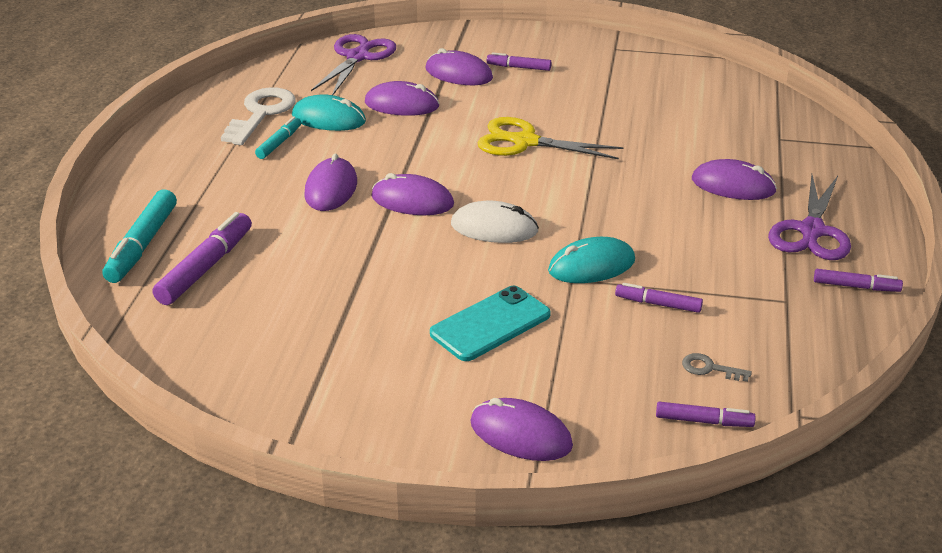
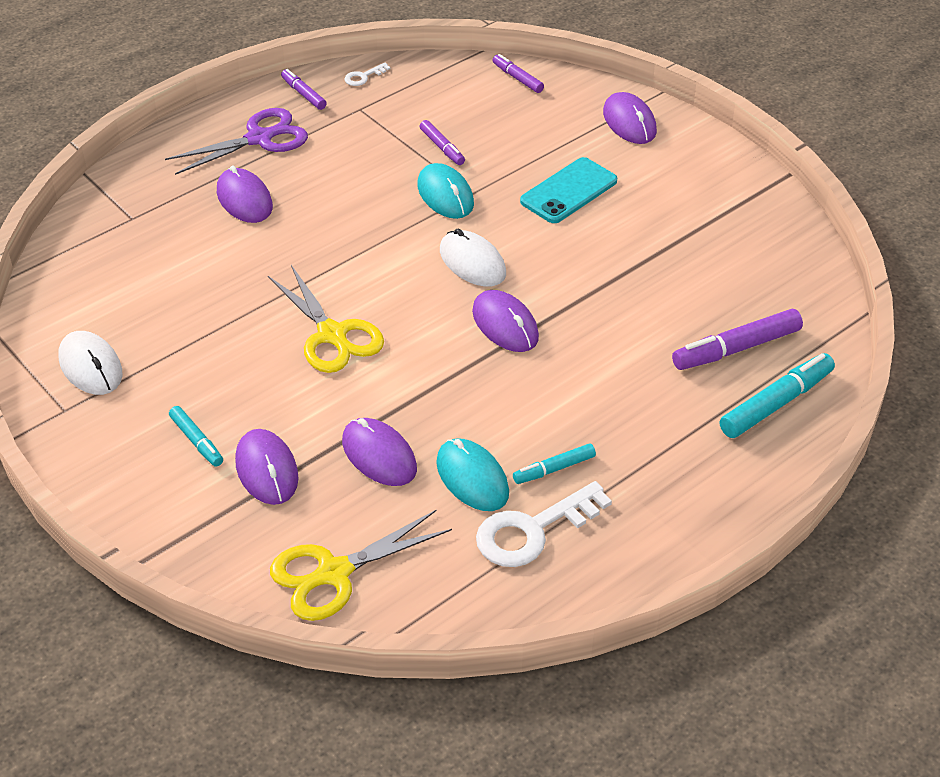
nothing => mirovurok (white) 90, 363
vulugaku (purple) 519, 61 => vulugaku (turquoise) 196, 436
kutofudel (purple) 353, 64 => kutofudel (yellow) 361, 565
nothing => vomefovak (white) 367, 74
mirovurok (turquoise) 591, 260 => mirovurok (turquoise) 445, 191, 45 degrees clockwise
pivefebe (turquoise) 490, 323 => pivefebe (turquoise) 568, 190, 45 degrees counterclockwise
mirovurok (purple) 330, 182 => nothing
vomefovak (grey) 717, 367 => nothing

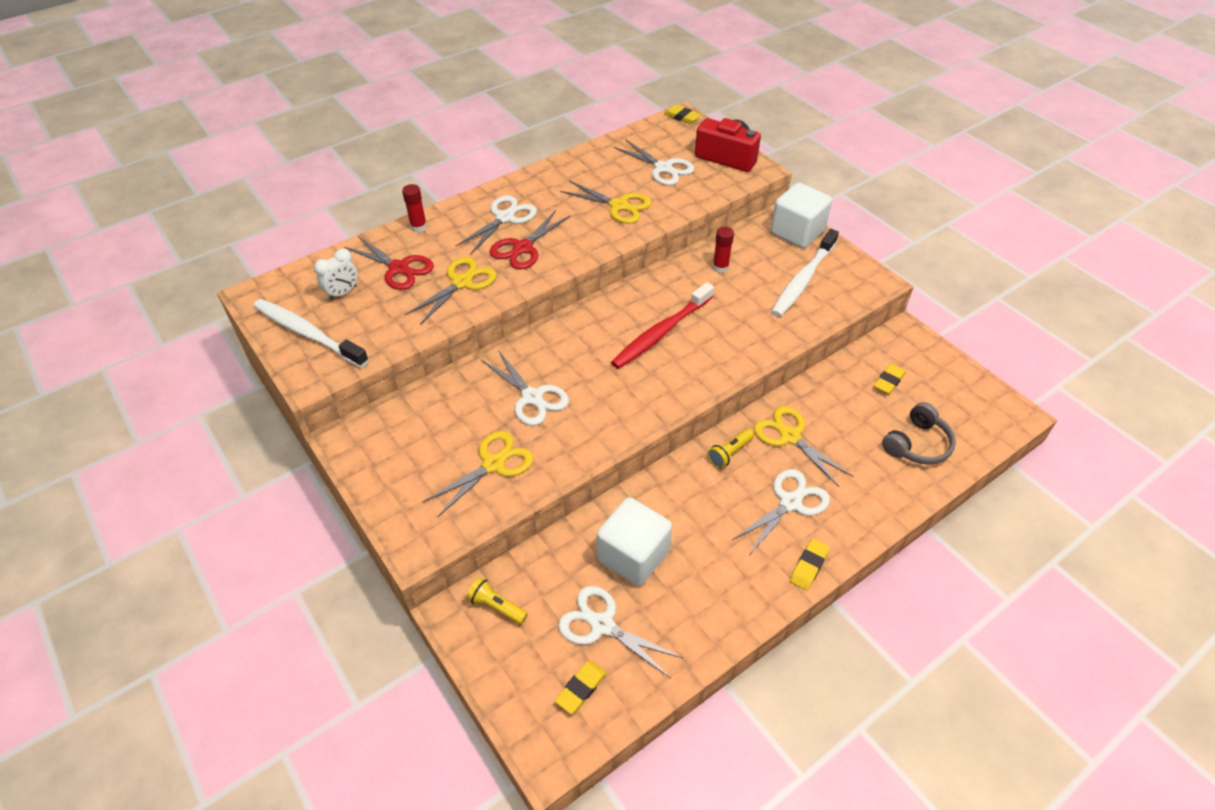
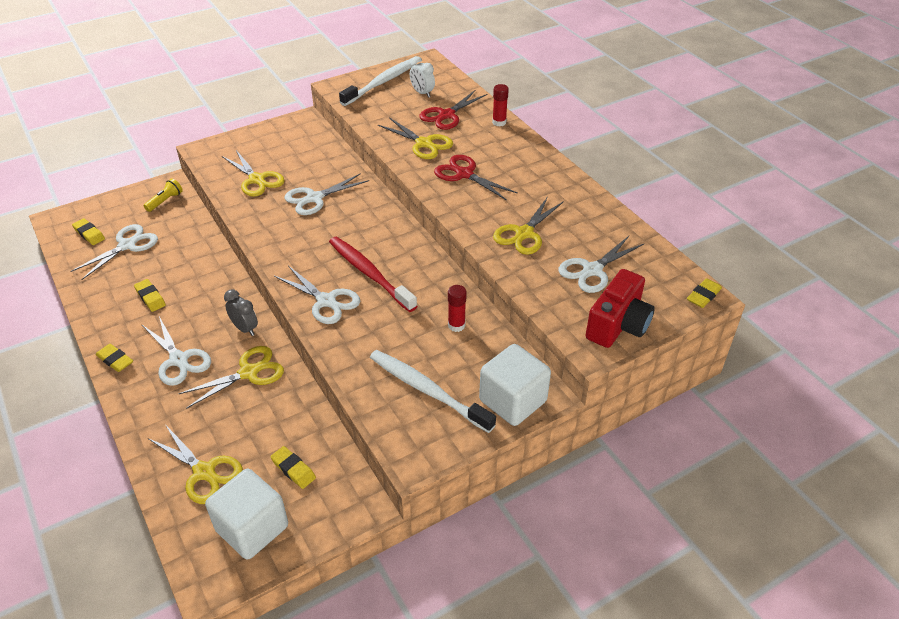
nothing => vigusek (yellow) 150, 295
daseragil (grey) 919, 433 => kutofudel (yellow) 195, 465
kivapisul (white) 634, 541 => kivapisul (white) 246, 514, relocated
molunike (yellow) 730, 449 => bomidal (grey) 241, 312
kutofudel (white) 496, 225 => kutofudel (white) 317, 295, relocated

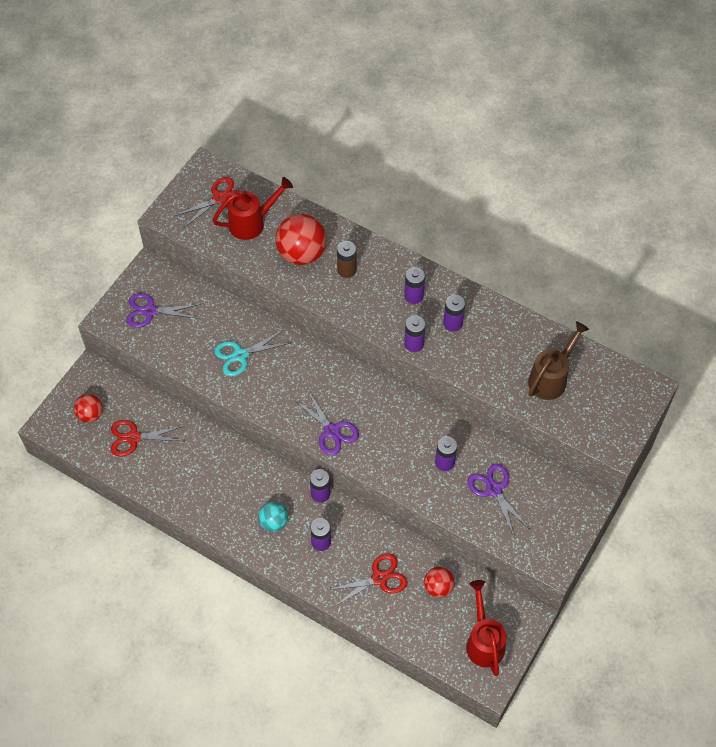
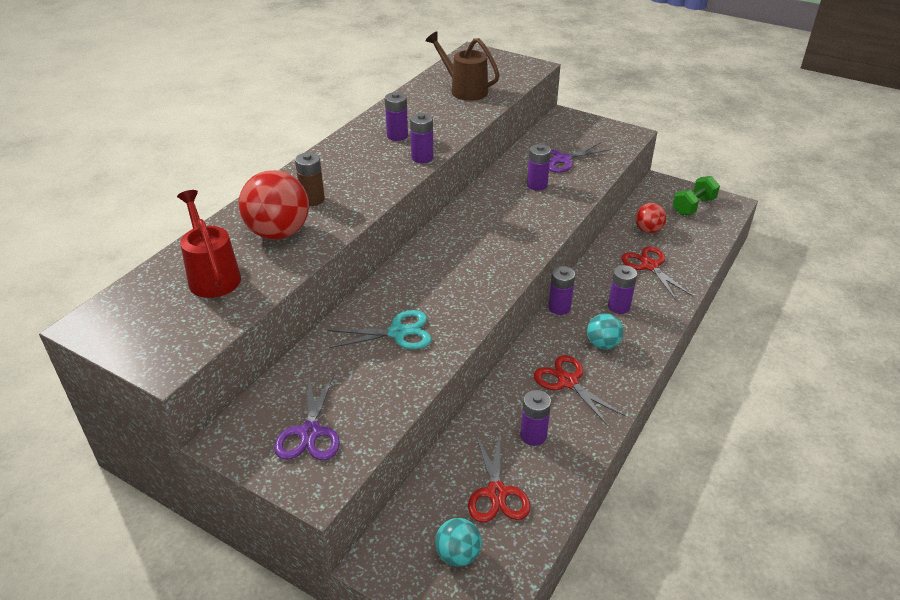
kutofudel (turquoise) 252, 353 => kutofudel (turquoise) 379, 329, 75 degrees counterclockwise
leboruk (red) 88, 408 => leboruk (turquoise) 458, 542
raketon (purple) 414, 285 => raketon (purple) 535, 418, relocated
kutofudel (red) 207, 202 => kutofudel (red) 579, 390, relocated
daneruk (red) 486, 628 => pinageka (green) 696, 195
kutofudel (purple) 326, 423 => nothing

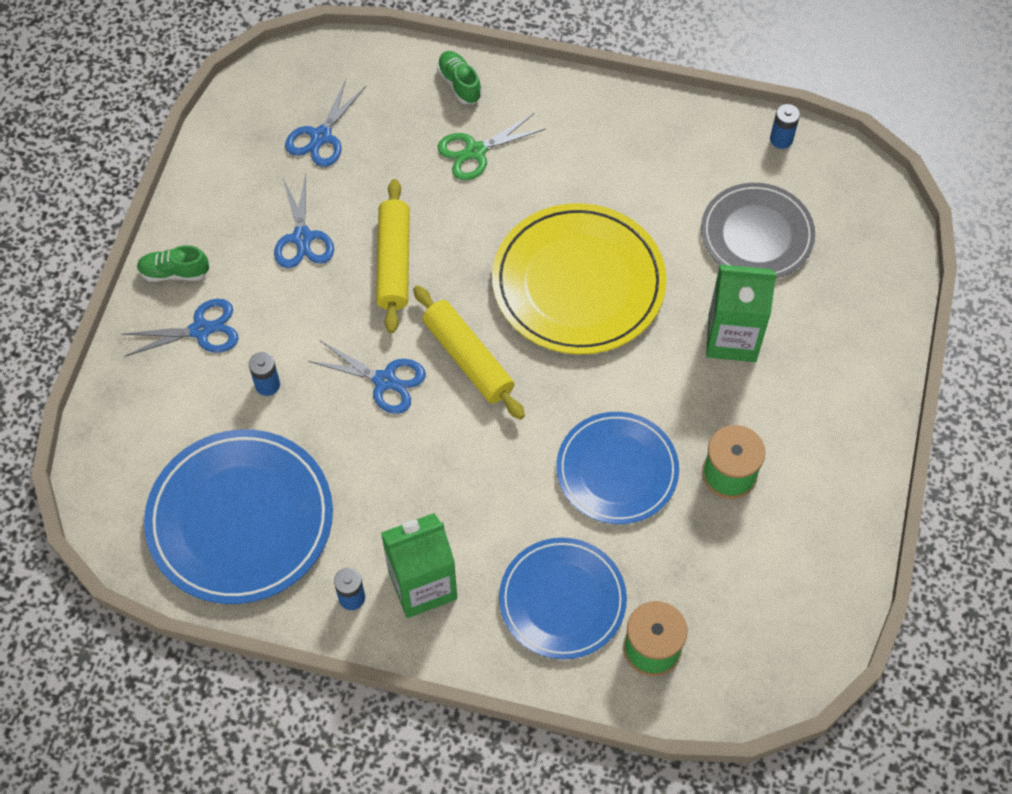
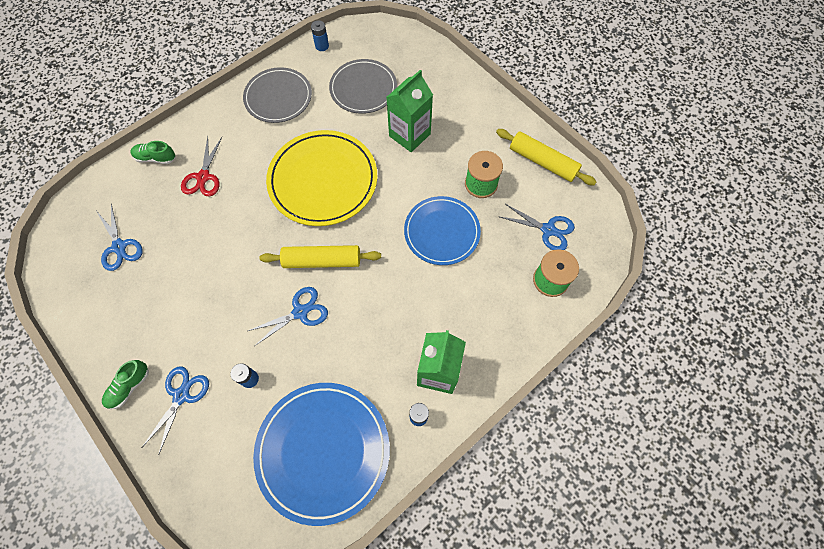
kutofudel (green) 492, 147 => kutofudel (red) 201, 166
nothing => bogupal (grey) 277, 95
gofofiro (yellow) 393, 256 => gofofiro (yellow) 546, 157, relocated
kutofudel (blue) 304, 220 => kutofudel (blue) 537, 227, relocated
bogupal (blue) 563, 598 => nothing

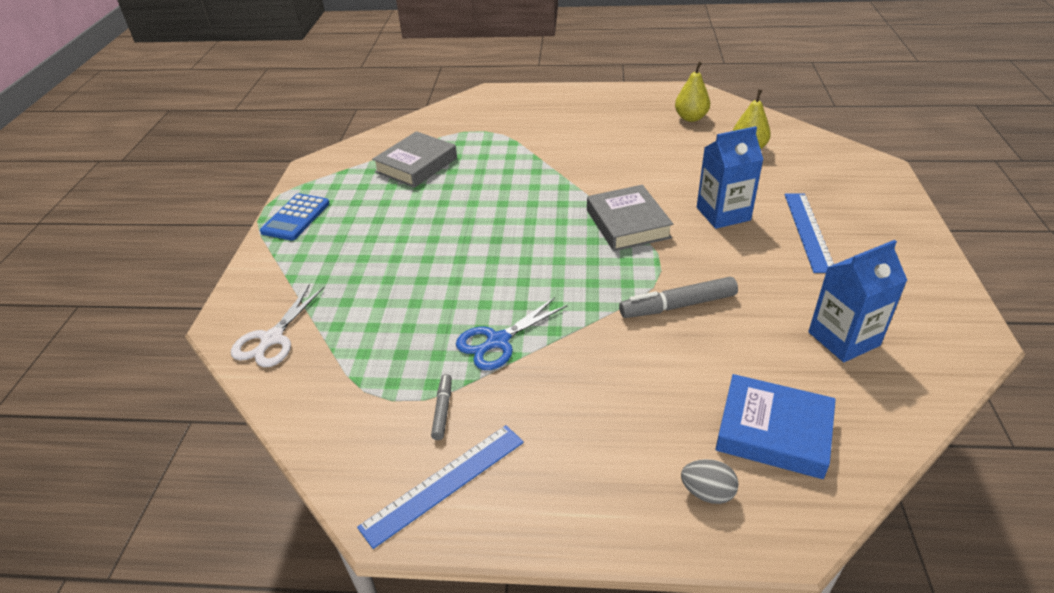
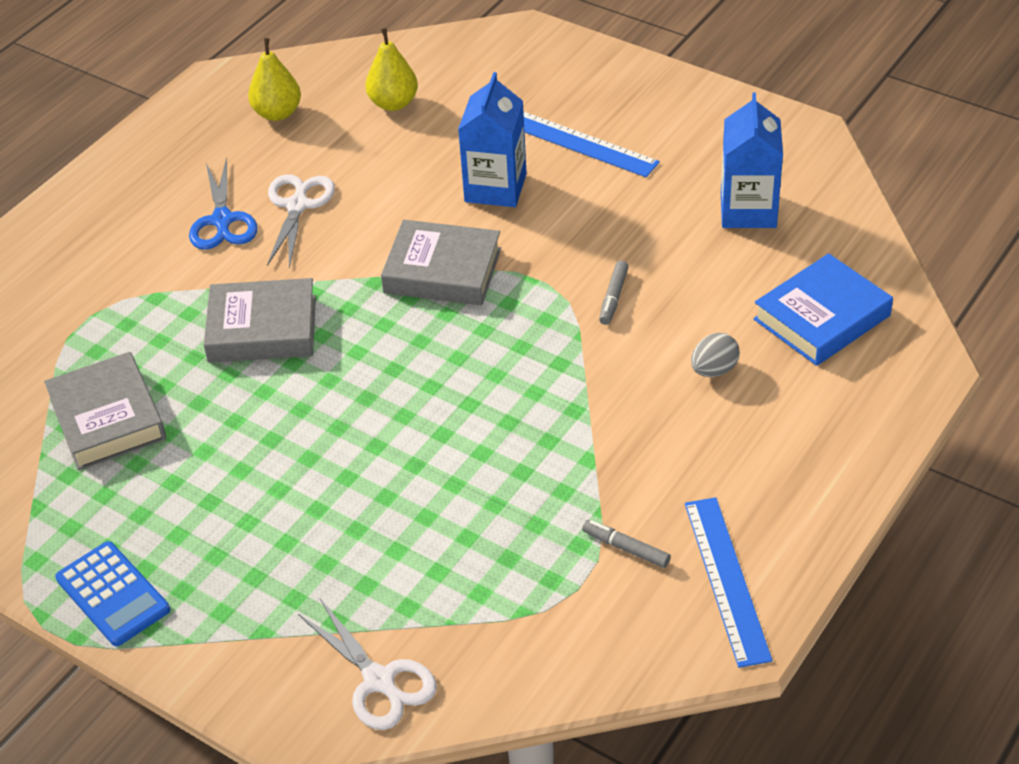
kutofudel (blue) 511, 333 => kutofudel (blue) 223, 203, relocated
nothing => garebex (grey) 260, 320
nothing => kutofudel (white) 301, 221
vulugaku (grey) 678, 297 => vulugaku (grey) 614, 293, x0.56
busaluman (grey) 710, 481 => busaluman (grey) 715, 355, relocated

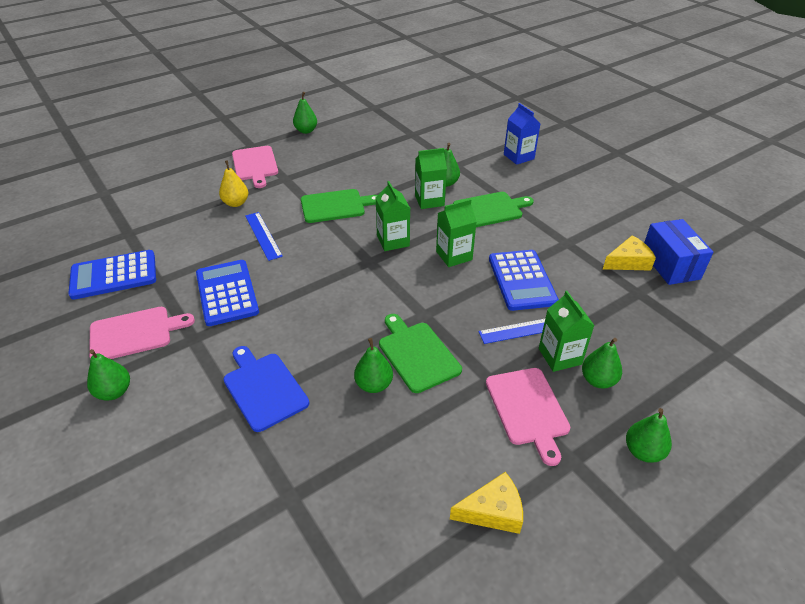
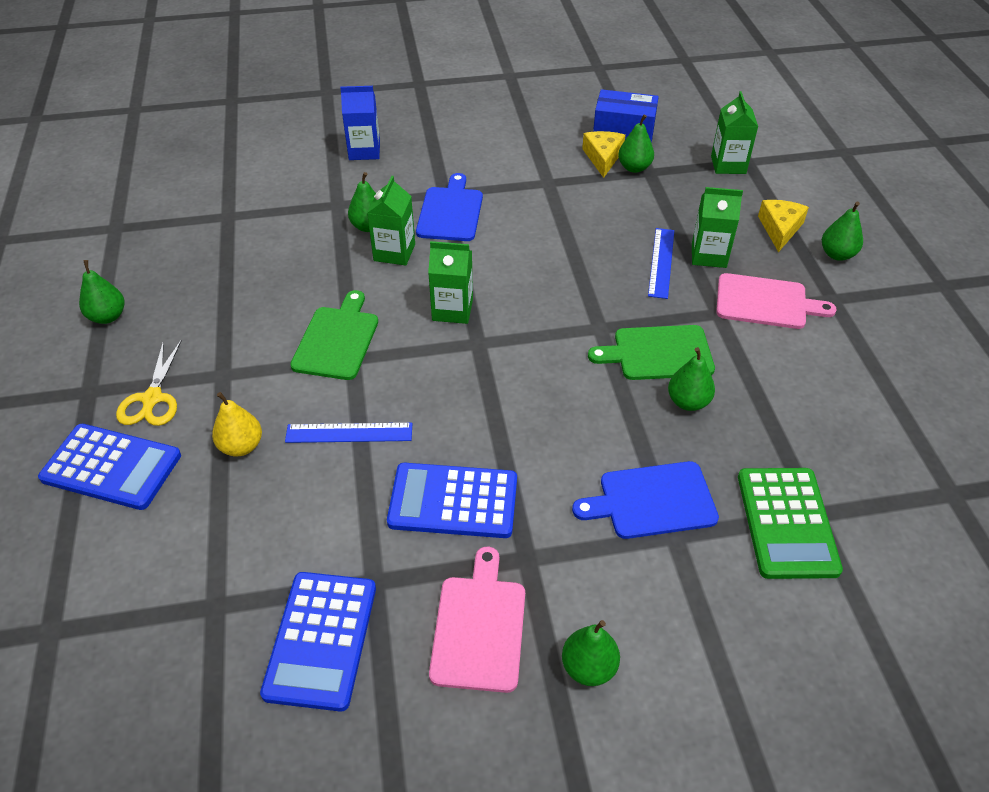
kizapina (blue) 524, 280 => kizapina (blue) 109, 467, relocated
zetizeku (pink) 255, 167 => kutofudel (yellow) 149, 383
zetizeku (green) 493, 209 => zetizeku (blue) 449, 207
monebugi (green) 602, 363 => monebugi (green) 636, 143, relocated
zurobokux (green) 456, 233 => zurobokux (green) 734, 132, relocated
nothing => kizapina (green) 790, 523
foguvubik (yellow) 486, 503 => foguvubik (yellow) 783, 226, relocated

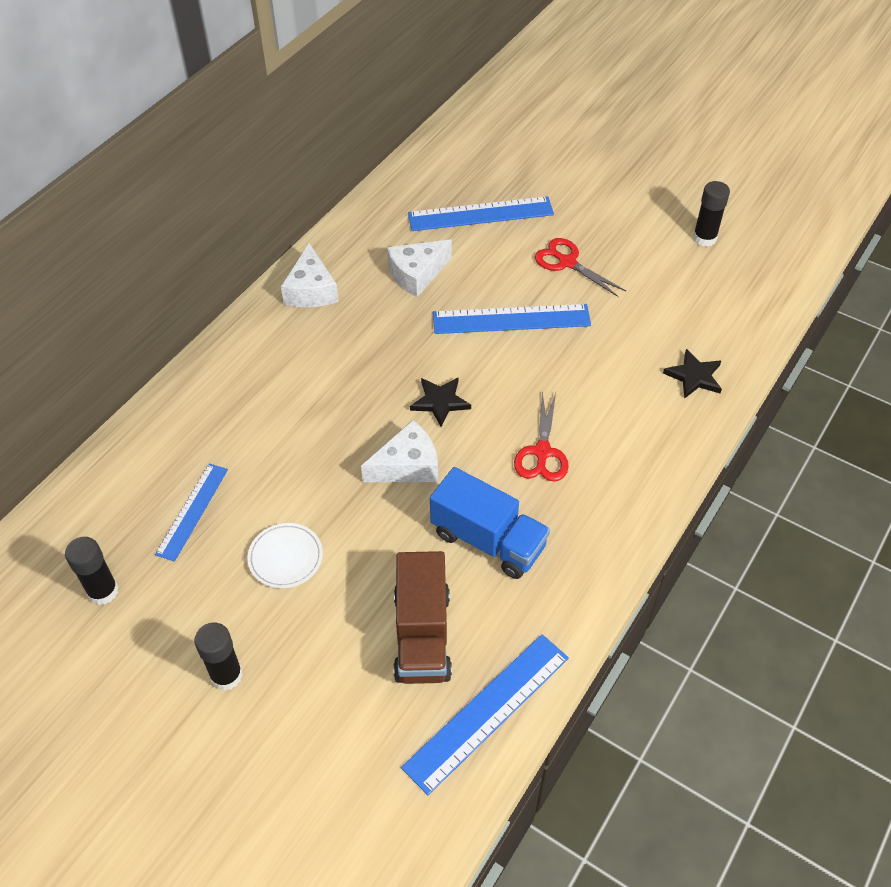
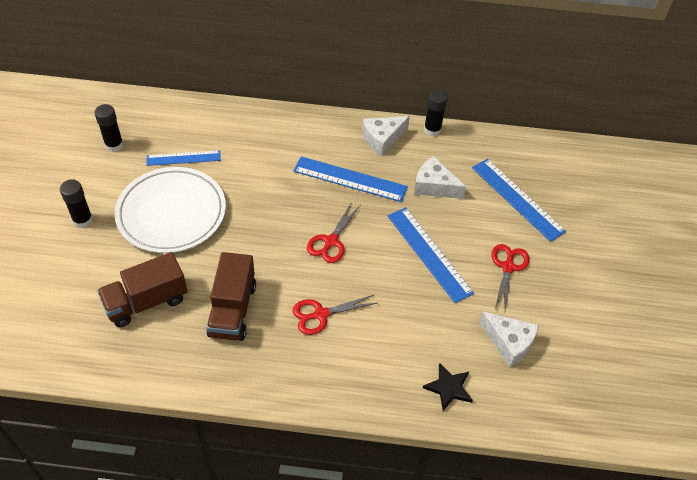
bogupal (white) 285, 555 => bogupal (white) 170, 210, x2.25
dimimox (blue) 490, 523 => dimimox (brown) 231, 296
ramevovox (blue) 485, 714 => ramevovox (blue) 350, 179, relocated
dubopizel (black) 440, 402 => kutofudel (red) 333, 232
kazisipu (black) 711, 214 => kazisipu (black) 436, 113, relocated
foguvubik (white) 399, 451 => foguvubik (white) 509, 339, relocated

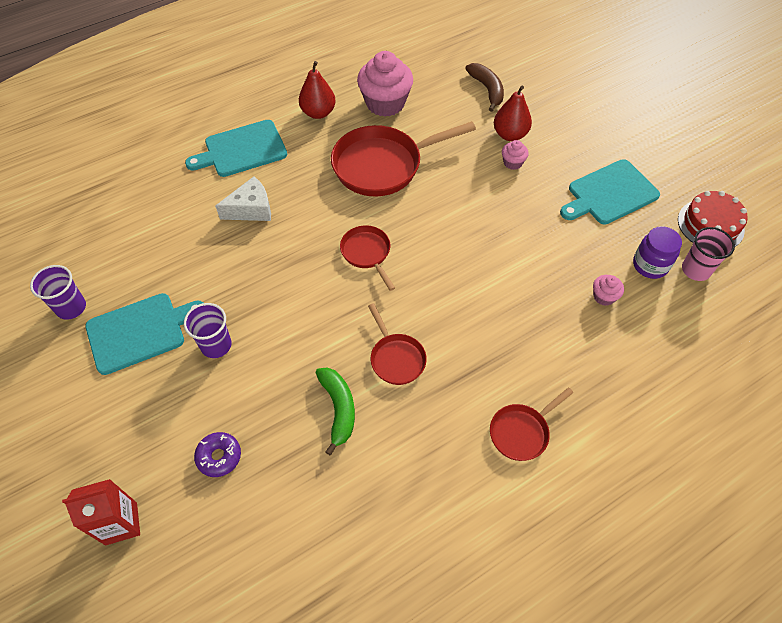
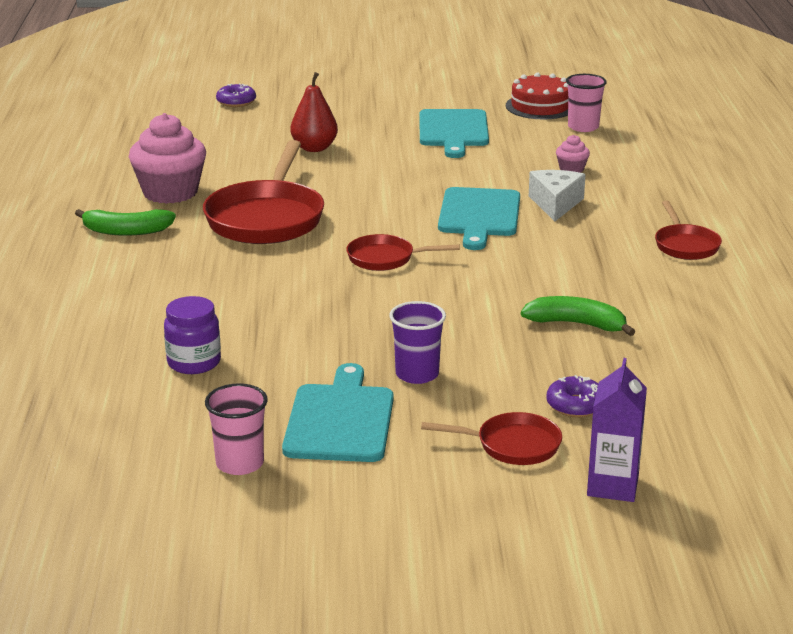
monebugi (red) 317, 90 => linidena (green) 125, 222
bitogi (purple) 657, 252 => bitogi (purple) 192, 335, relocated
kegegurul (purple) 58, 292 => kegegurul (pink) 236, 429
nothing => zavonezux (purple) 236, 95
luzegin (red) 397, 344 => luzegin (red) 491, 438, relocated
zetizeku (turquoise) 236, 148 => zetizeku (turquoise) 479, 218, relocated
foguvubik (white) 243, 198 => foguvubik (white) 557, 196, relocated
zurobokux (red) 101, 512 => zurobokux (purple) 617, 430
linidena (brown) 484, 87 => nothing
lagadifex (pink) 515, 155 => nothing

